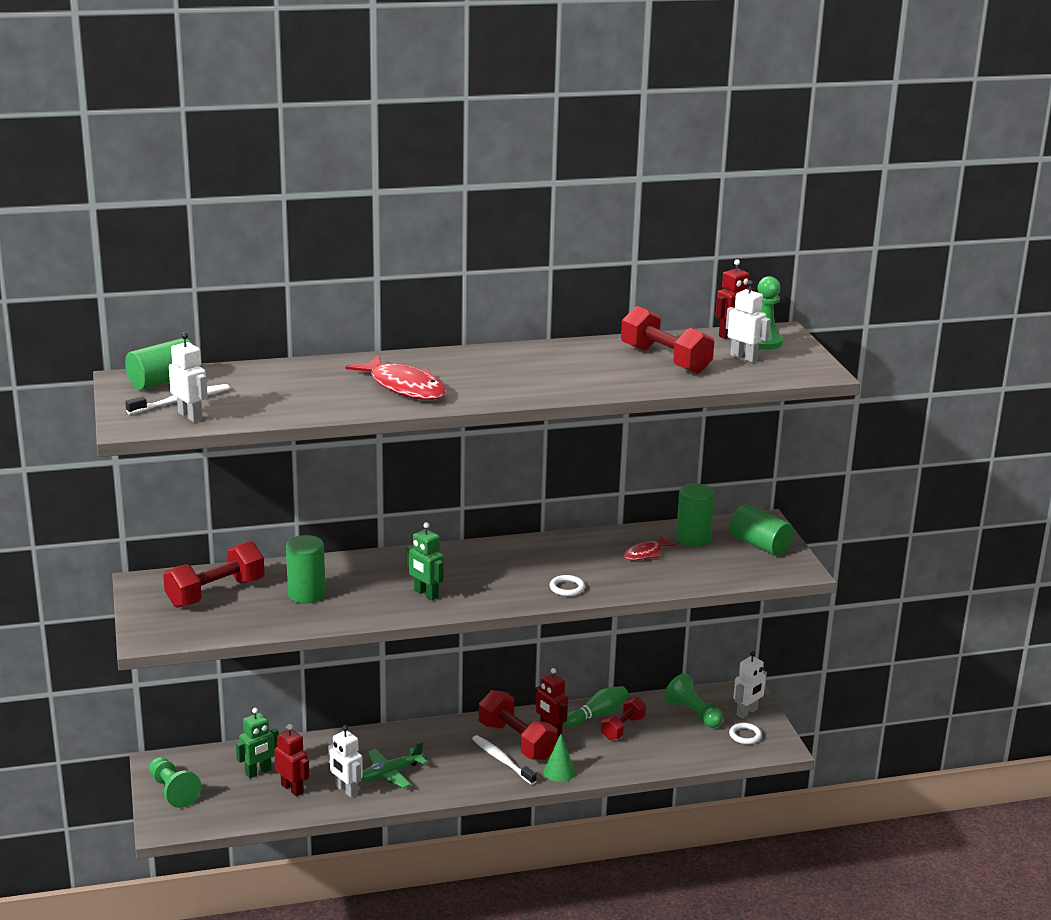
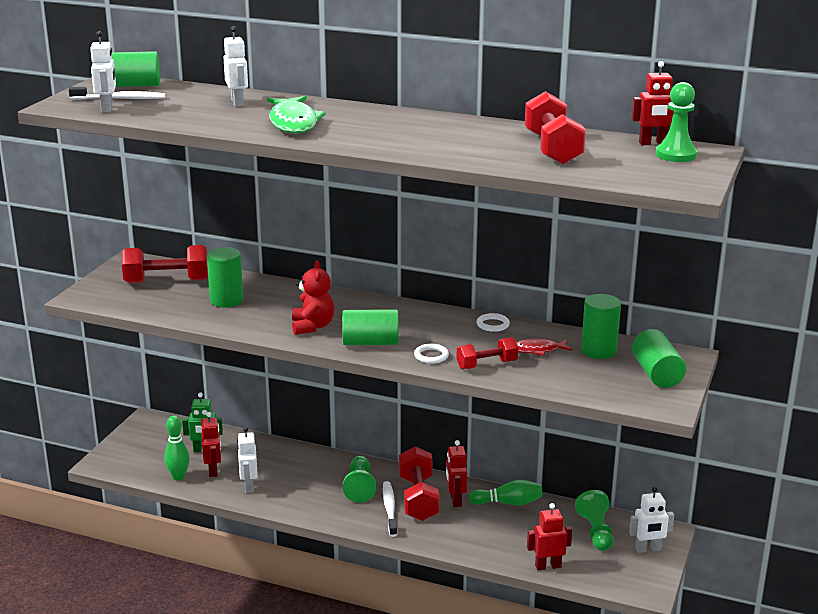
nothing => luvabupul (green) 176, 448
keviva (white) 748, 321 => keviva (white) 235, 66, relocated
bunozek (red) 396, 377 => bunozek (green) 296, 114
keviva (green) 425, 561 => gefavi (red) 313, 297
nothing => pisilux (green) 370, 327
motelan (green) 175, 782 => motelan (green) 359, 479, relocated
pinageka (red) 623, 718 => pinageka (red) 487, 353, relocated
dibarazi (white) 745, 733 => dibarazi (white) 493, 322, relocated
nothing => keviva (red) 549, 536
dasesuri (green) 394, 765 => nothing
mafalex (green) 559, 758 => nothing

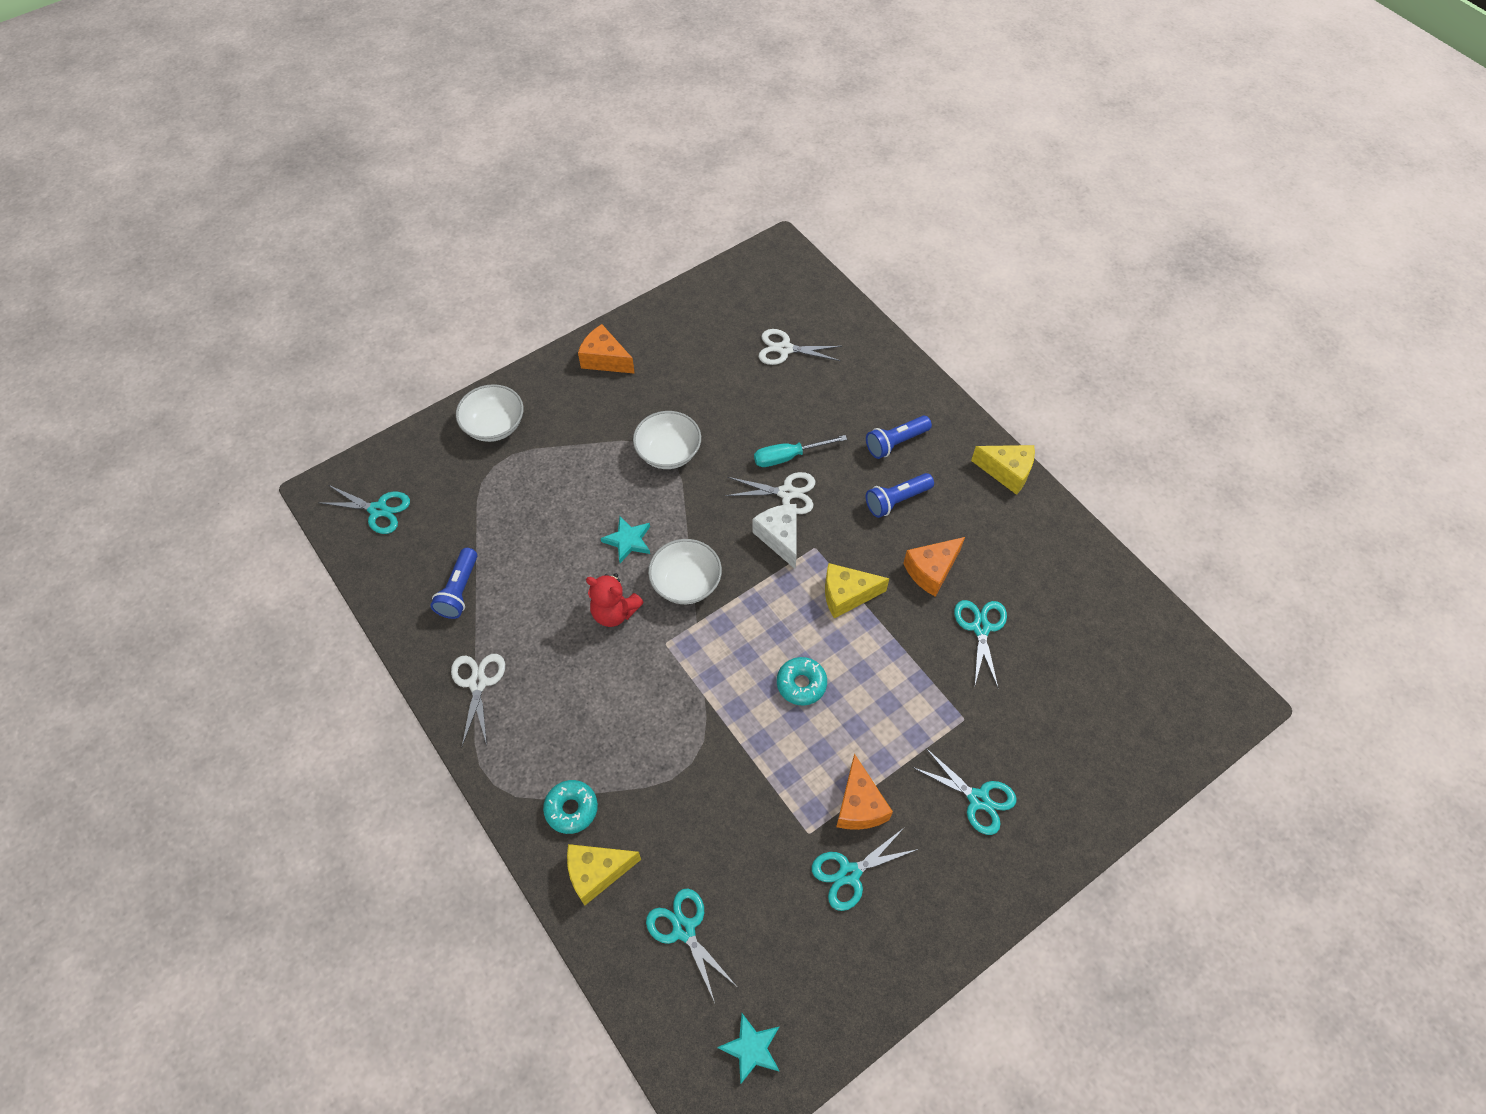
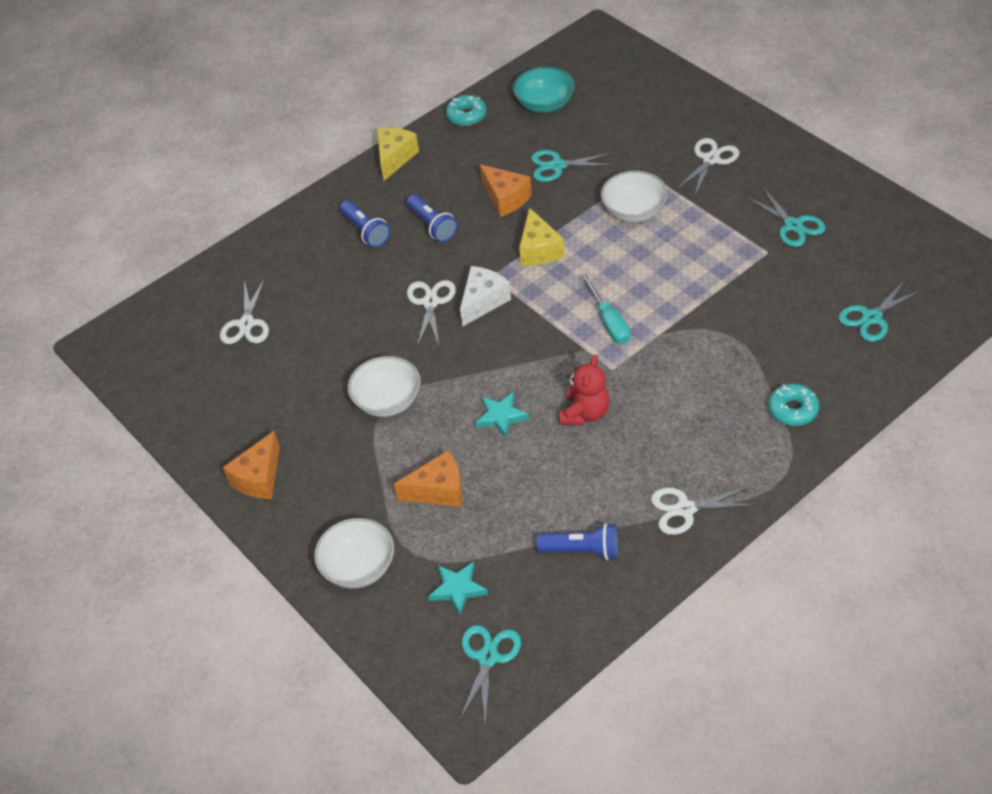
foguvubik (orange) 864, 791 => foguvubik (orange) 428, 478, relocated
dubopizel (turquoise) 748, 1049 => dubopizel (turquoise) 458, 588, relocated
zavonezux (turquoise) 802, 681 => zavonezux (turquoise) 466, 110, relocated
foguvubik (white) 774, 536 => foguvubik (white) 485, 296, 150 degrees clockwise
nothing => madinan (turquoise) 544, 90
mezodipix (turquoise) 800, 451 => mezodipix (turquoise) 605, 308, relocated
madinan (white) 685, 571 => madinan (white) 634, 196, relocated
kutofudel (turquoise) 964, 791 => kutofudel (white) 708, 166
foguvubik (yellow) 604, 875 => nothing

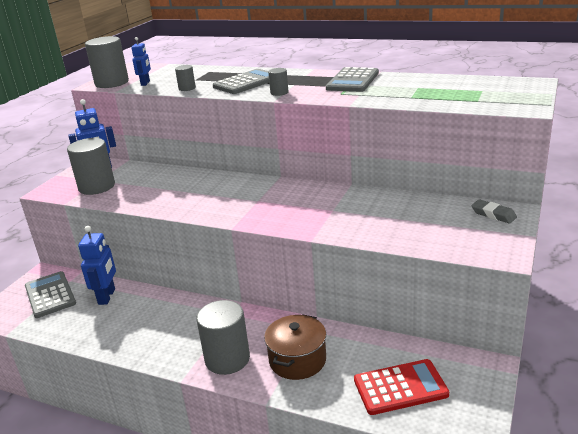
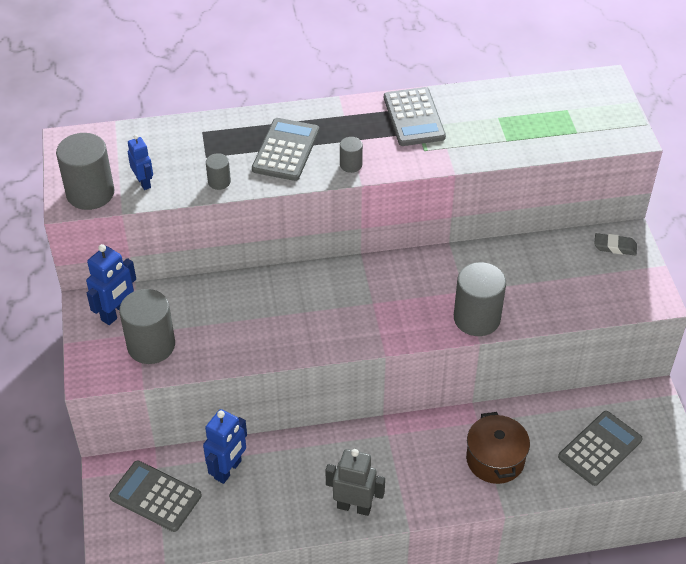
keviva (blue) 97, 265 => keviva (blue) 225, 446, 60 degrees clockwise
nothing => keviva (grey) 355, 482
pisilux (grey) 223, 337 => pisilux (grey) 480, 299, relocated
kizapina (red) 401, 387 => kizapina (grey) 600, 448

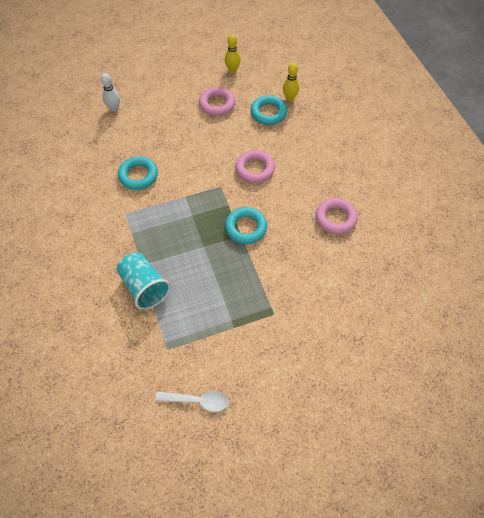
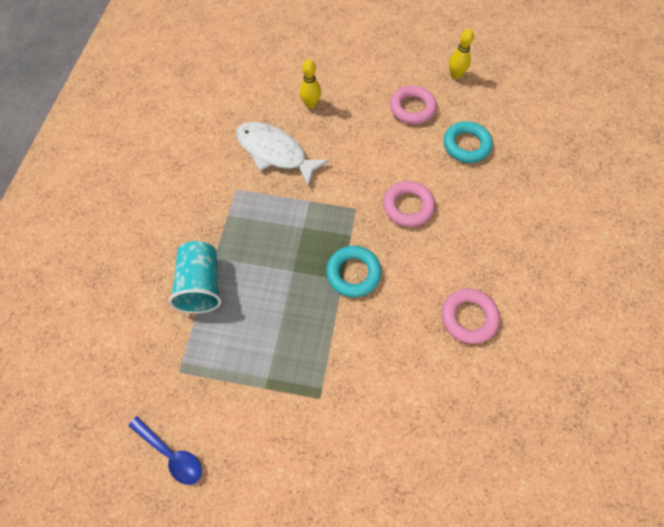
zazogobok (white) 192, 401 => zazogobok (blue) 165, 450
dibarazi (turquoise) 138, 173 => bunozek (white) 283, 154
luvabupul (yellow) 291, 82 => luvabupul (yellow) 310, 83, relocated
luvabupul (white) 110, 92 => nothing

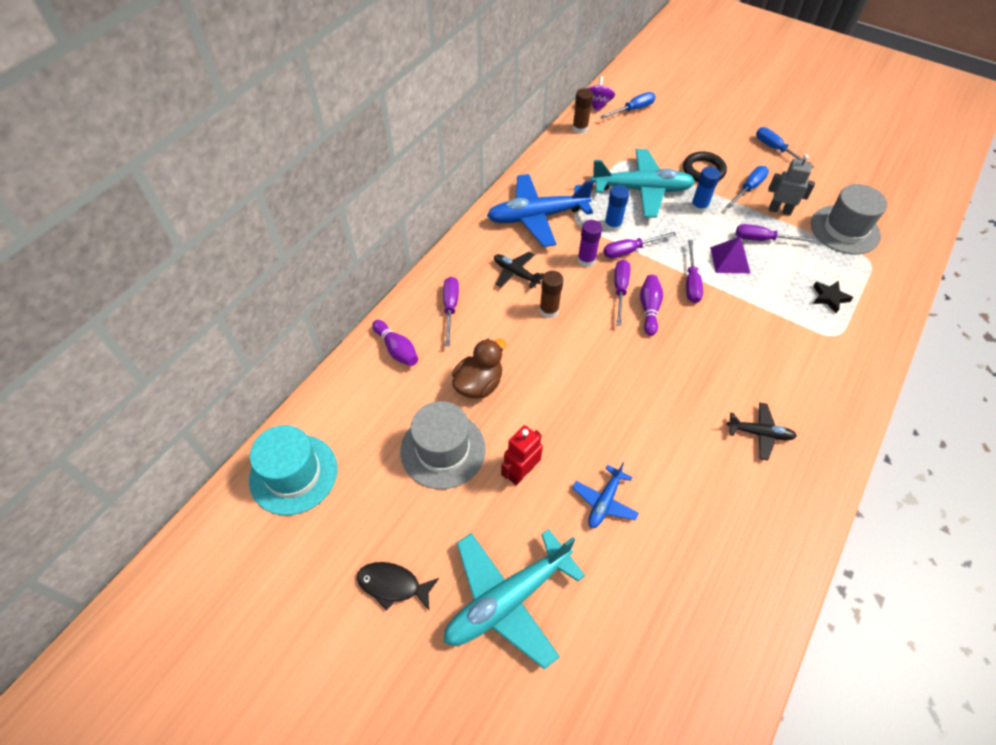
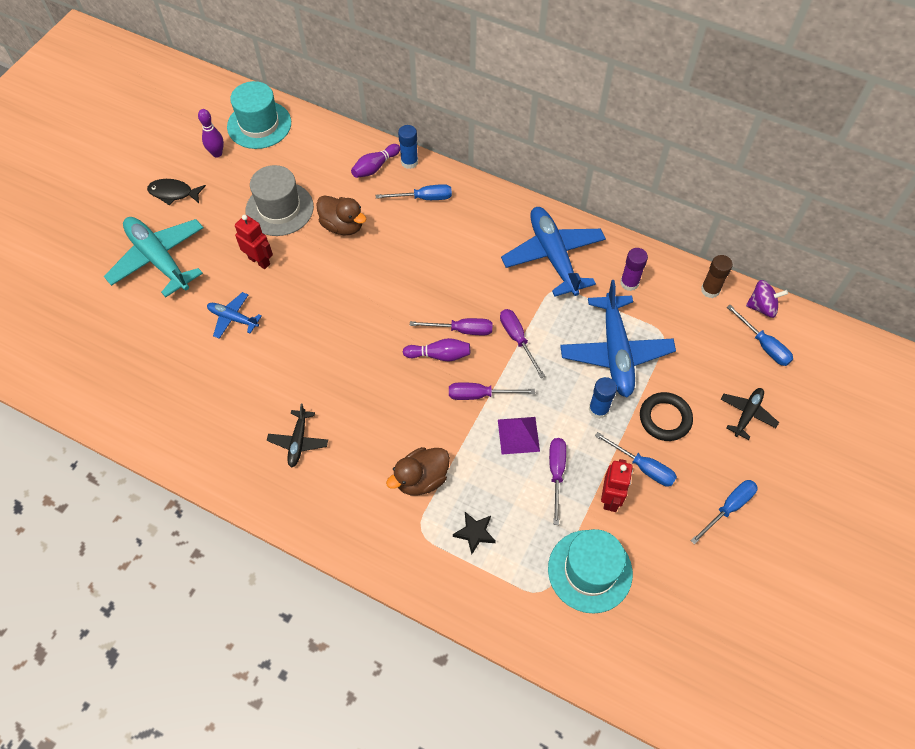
bunozek (black) 398, 586 => bunozek (black) 176, 192, 90 degrees counterclockwise
nothing => luvabupul (purple) 211, 133
mezodipix (purple) 451, 311 => mezodipix (blue) 414, 192
nothing => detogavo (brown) 418, 471
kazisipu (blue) 616, 208 => kazisipu (blue) 408, 147, relocated
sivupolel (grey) 849, 219 => sivupolel (turquoise) 590, 571
dasesuri (turquoise) 643, 183 => dasesuri (blue) 618, 338
keviva (grey) 791, 184 => keviva (red) 617, 485
kazisipu (purple) 589, 243 => kazisipu (purple) 634, 269, relocated
dasesuri (black) 519, 270 => dasesuri (black) 749, 414, relocated
kazisipu (brown) 551, 295 => nothing

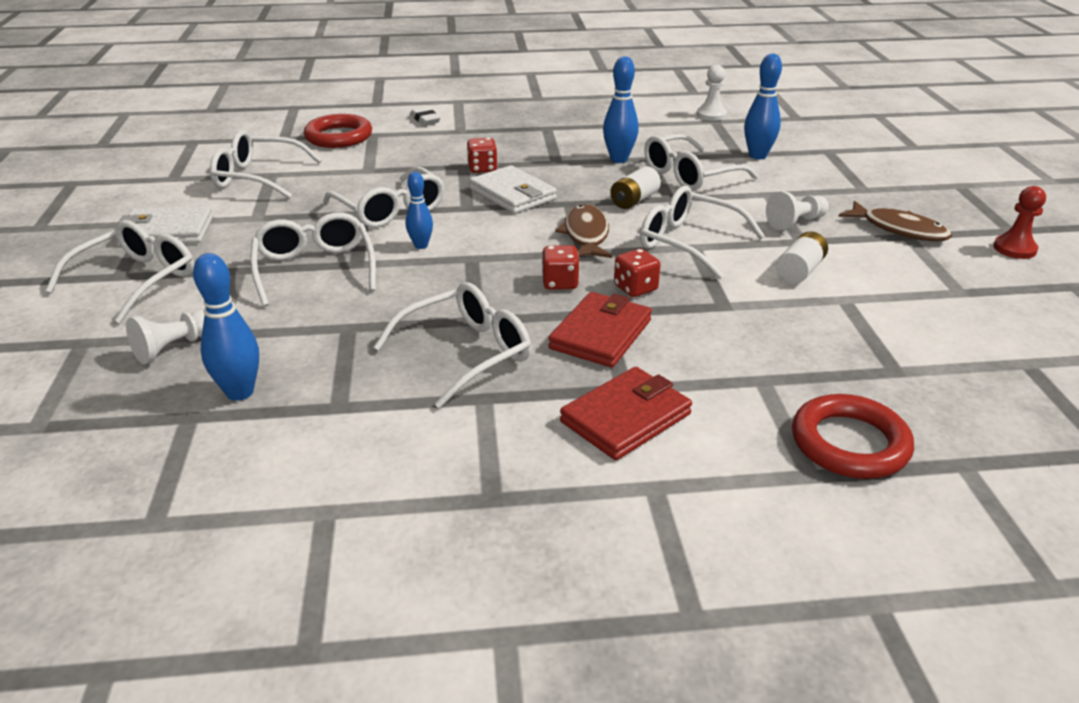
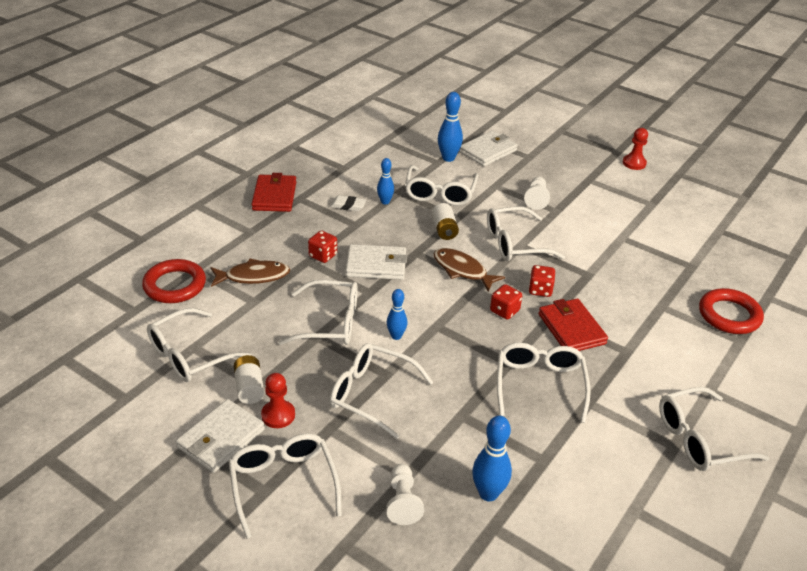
bunozek (brown) 895, 221 => bunozek (brown) 250, 273, relocated
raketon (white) 802, 257 => raketon (white) 249, 379, relocated
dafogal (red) 626, 413 => dafogal (red) 273, 192, relocated
nothing => motelan (red) 278, 400
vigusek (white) 425, 116 => vigusek (white) 348, 203, relocated
luvabupul (blue) 621, 109 => luvabupul (blue) 385, 181, x0.65
nothing => dafogal (white) 488, 148
nothing => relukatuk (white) 714, 429
motelan (white) 712, 93 => nothing

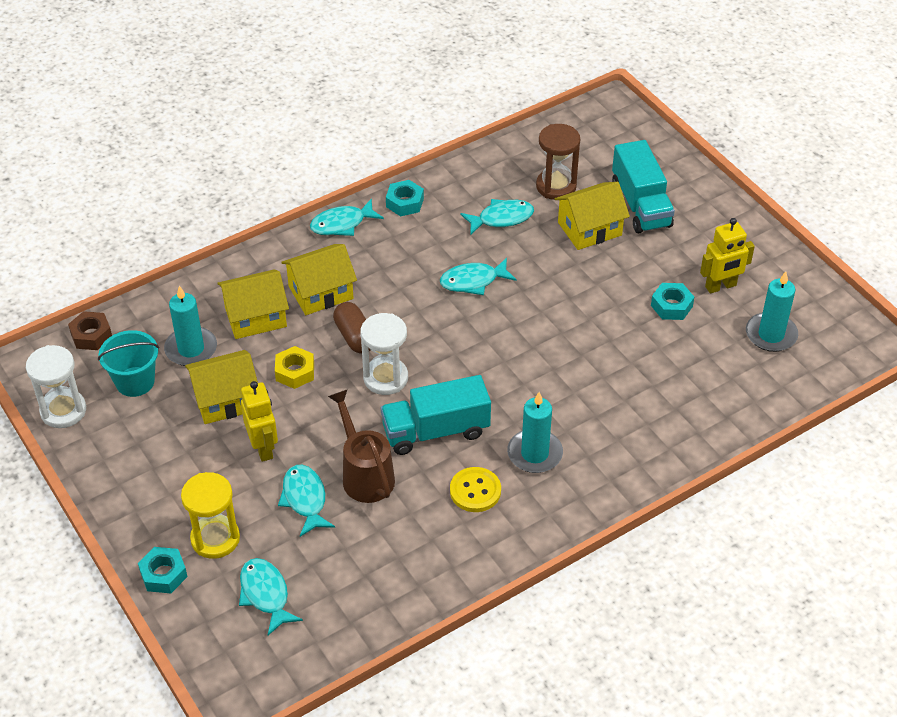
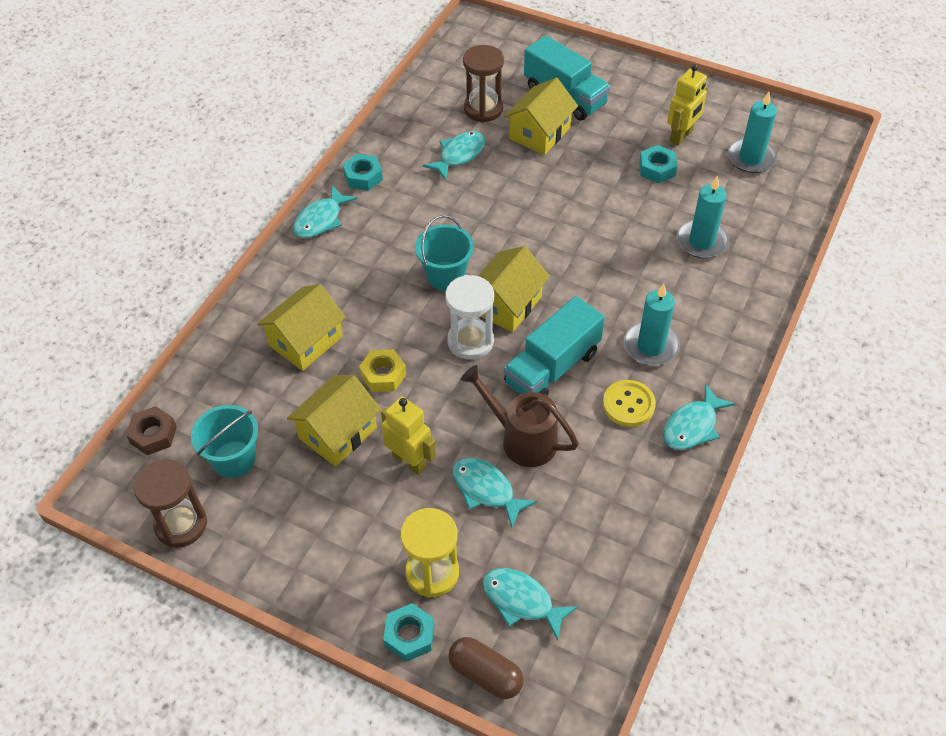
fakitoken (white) 56, 386 => fakitoken (brown) 170, 503
nothing => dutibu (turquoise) 444, 253
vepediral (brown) 352, 327 => vepediral (brown) 486, 668, relocated
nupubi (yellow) 319, 279 => nupubi (yellow) 514, 289, relocated
bunozek (turquoise) 478, 276 => bunozek (turquoise) 699, 417, relocated
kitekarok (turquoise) 190, 326 => kitekarok (turquoise) 703, 217, relocated

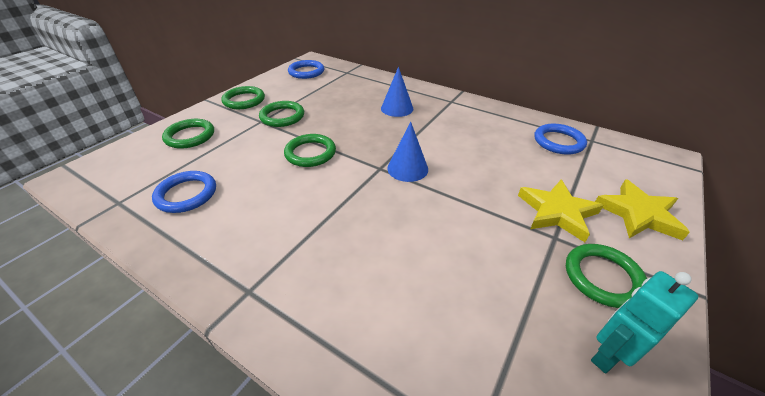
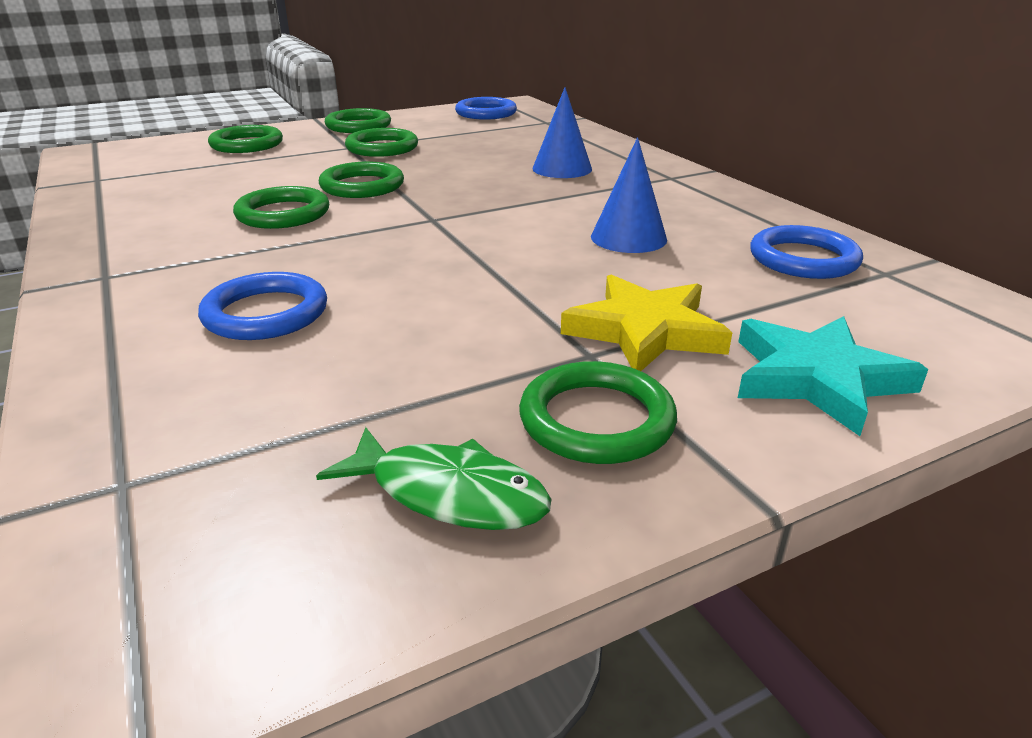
dibarazi (blue) 184, 192 => dibarazi (blue) 262, 306, relocated
nothing => dibarazi (green) 281, 207
keviva (turquoise) 644, 322 => bunozek (green) 433, 478
mafalex (blue) 407, 151 => mafalex (blue) 629, 195, relocated
dubopizel (yellow) 642, 209 => dubopizel (turquoise) 833, 376

